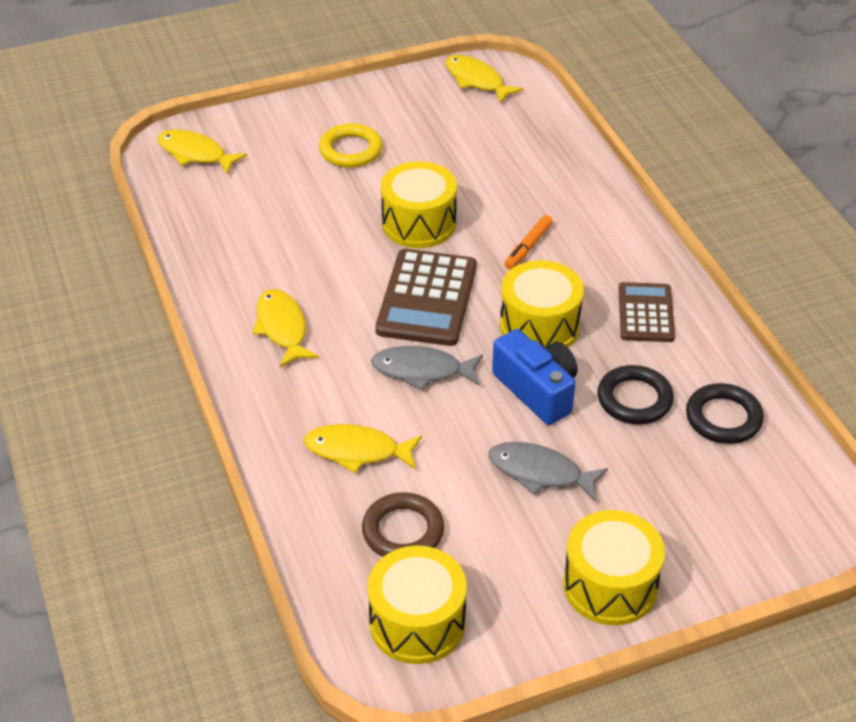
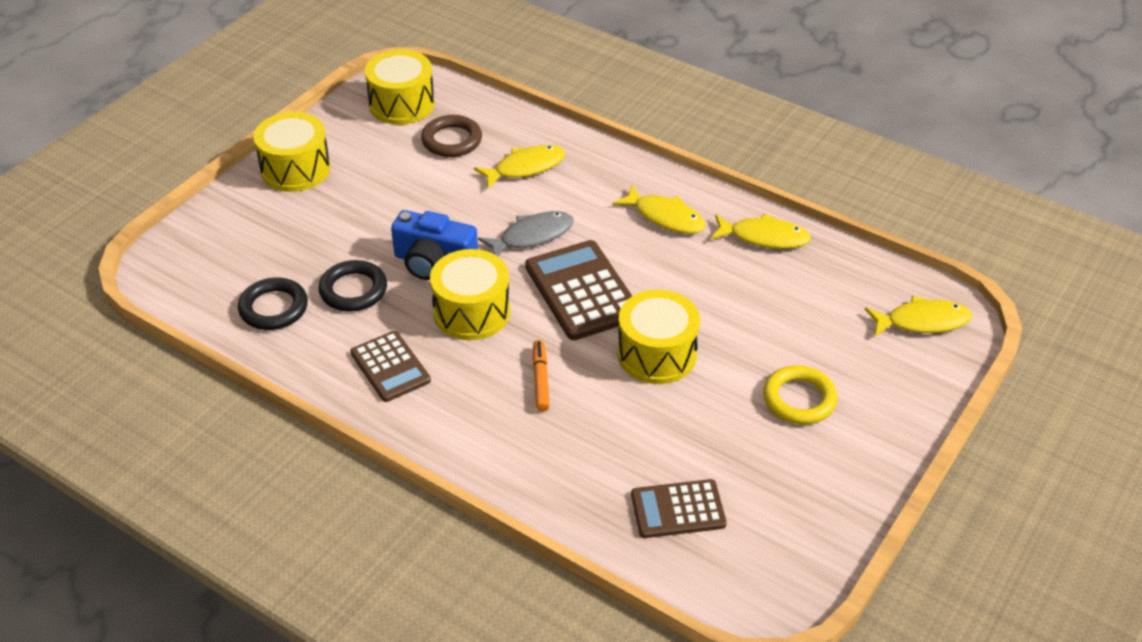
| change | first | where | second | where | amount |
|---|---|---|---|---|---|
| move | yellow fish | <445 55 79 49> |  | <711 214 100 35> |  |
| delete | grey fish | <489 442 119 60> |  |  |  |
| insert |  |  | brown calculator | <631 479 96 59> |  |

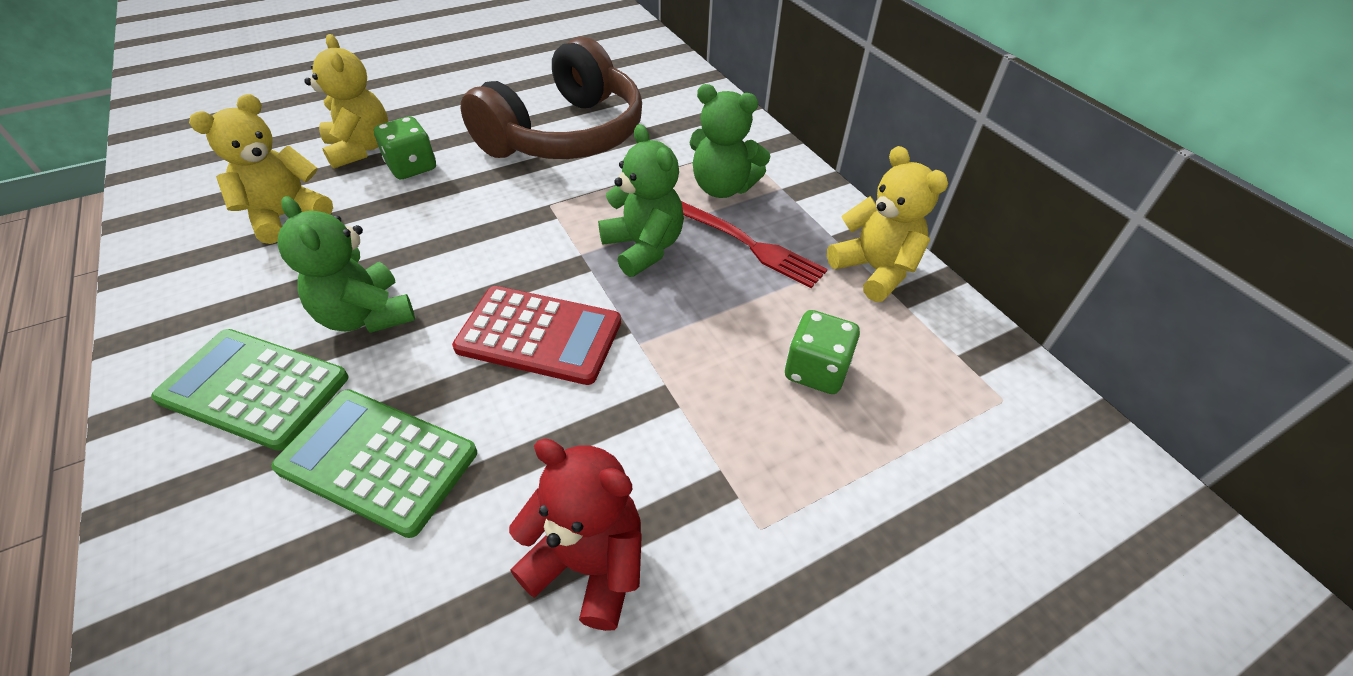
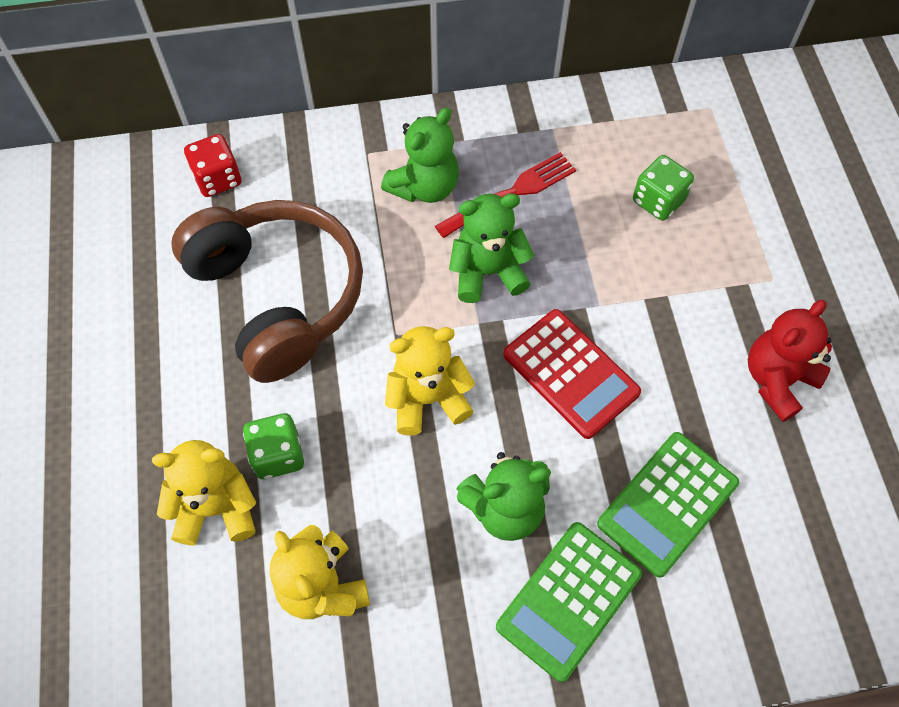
| change | first | where | second | where | amount |
|---|---|---|---|---|---|
| rotate | red calculator | <452 286 169 99> |  | <503 309 138 130> | 105 degrees clockwise |
| move | yellow teddy bear | <827 146 121 156> |  | <385 326 90 109> |  |
| insert |  |  | red dice | <184 134 57 63> |  |

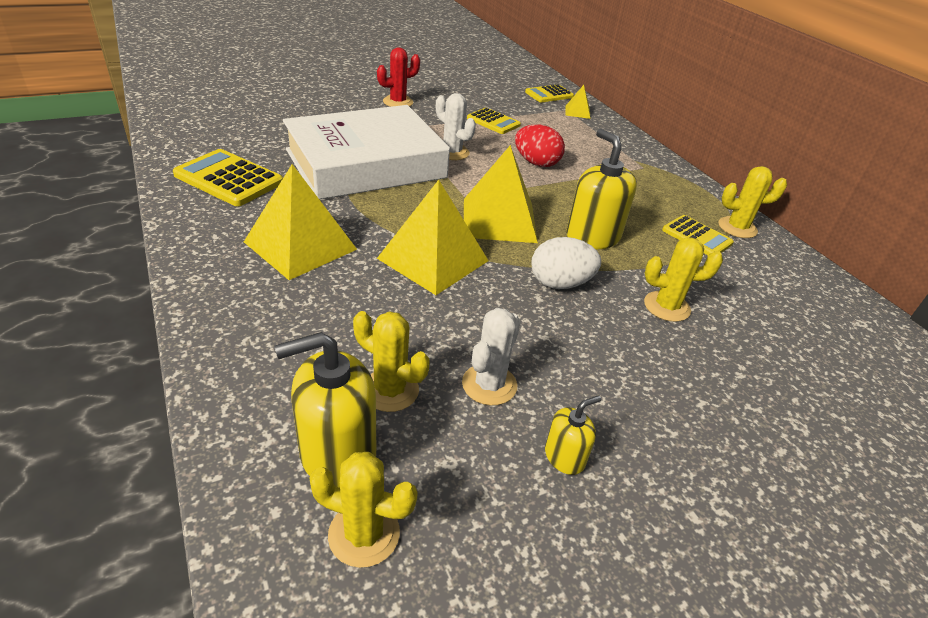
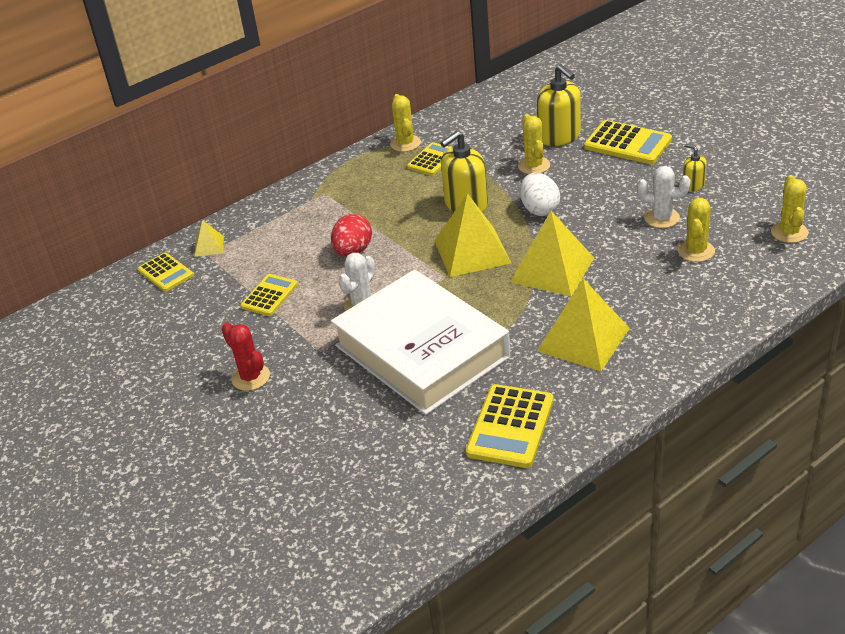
| change | first | where | second | where | amount |
|---|---|---|---|---|---|
| move | yellow soap dispenser | <274 332 102 156> |  | <537 65 44 81> |  |
| insert |  |  | yellow calculator | <584 120 88 44> |  |

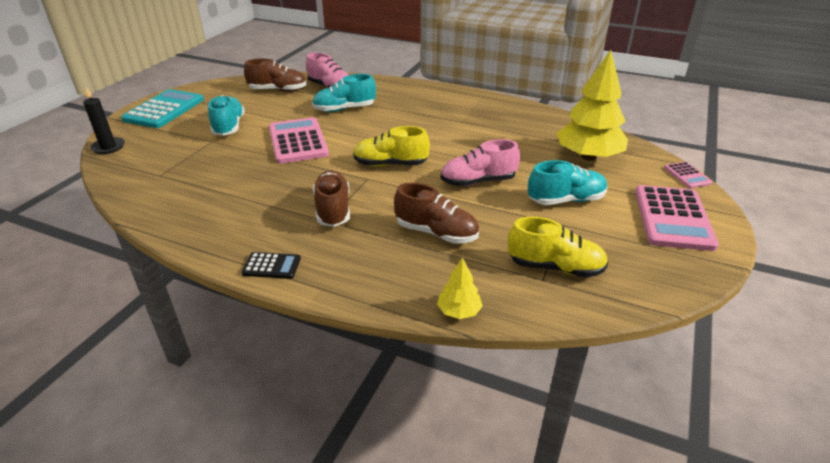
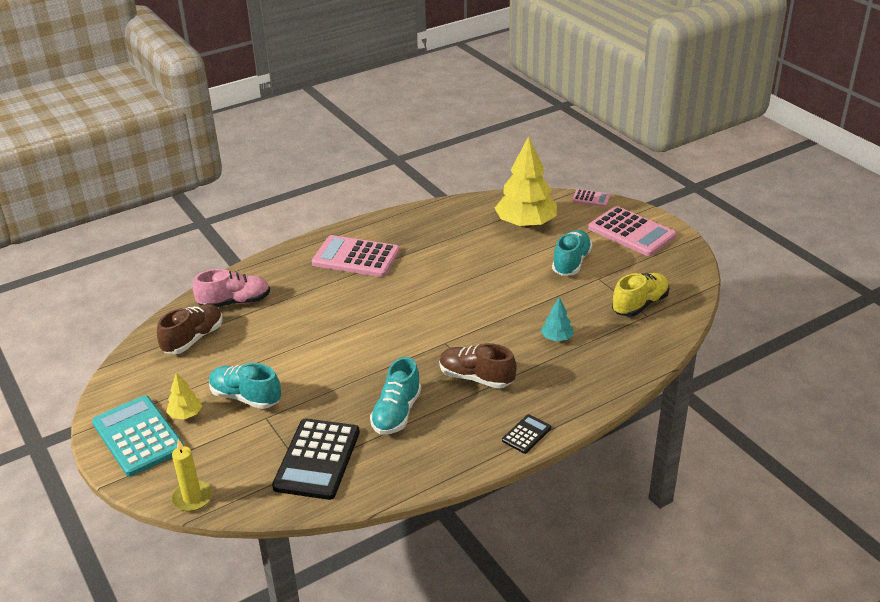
| change | first | where | second | where | amount |
|---|---|---|---|---|---|
| recolor | black candle | <83 87 42 67> | yellow candle | <171 439 41 73> |  |
| move | pink calculator | <269 117 60 47> |  | <312 235 88 42> |  |
| move | turquoise shoe | <312 74 64 38> |  | <370 357 51 77> |  |
| delete | yellow shoe | <353 126 77 40> |  |  |  |
| replace | brown shoe | <394 182 85 62> | turquoise tree | <541 297 33 44> |  |
| move | yellow tree | <437 257 46 62> |  | <166 373 36 46> |  |
| delete | pink shoe | <441 139 79 47> |  |  |  |
| insert |  |  | black calculator | <272 418 88 82> |  |

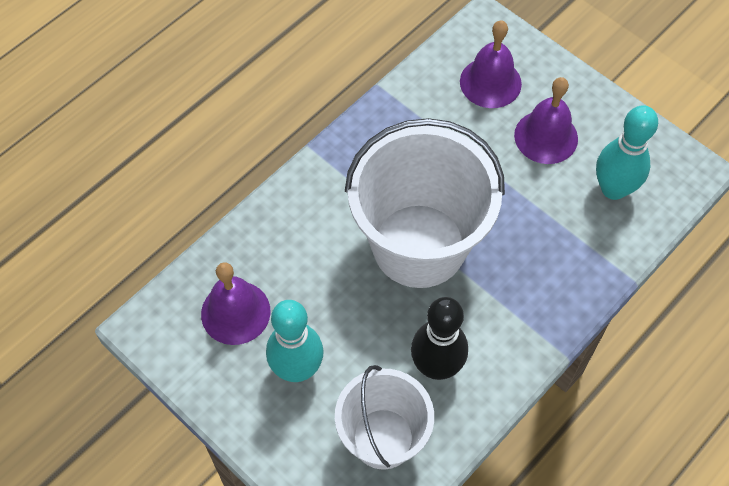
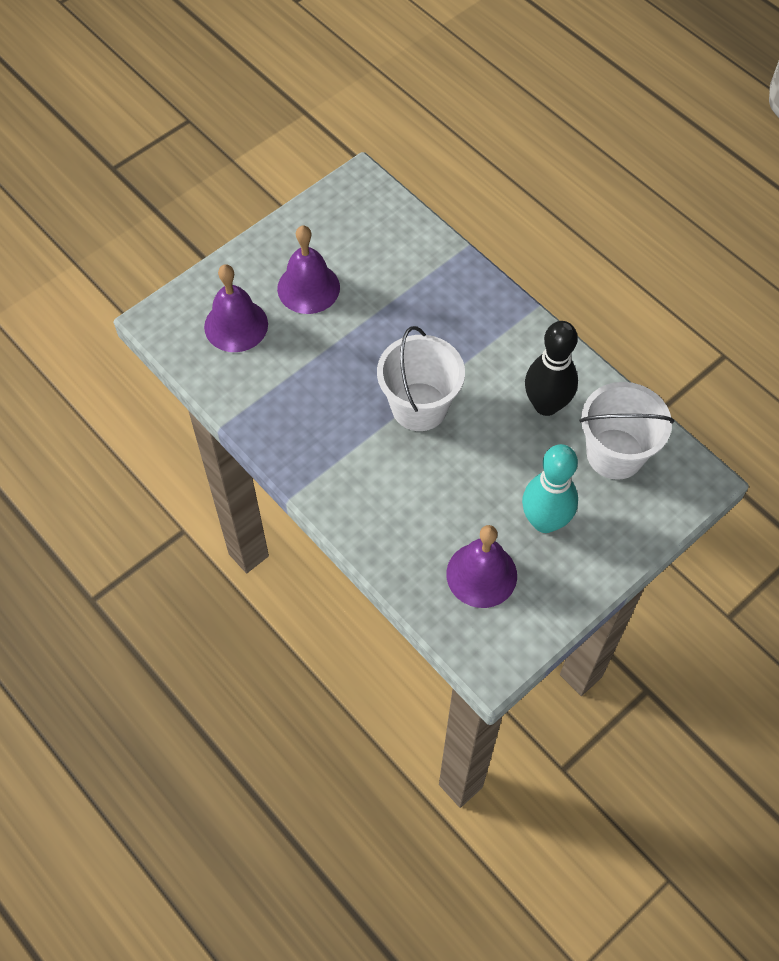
| change | first | where | second | where | amount |
|---|---|---|---|---|---|
| resize | white bucket | <345 118 160 170> |  | <377 326 88 105> | x0.61 |
| delete | turquoise bowling pin | <596 105 62 95> |  |  |  |

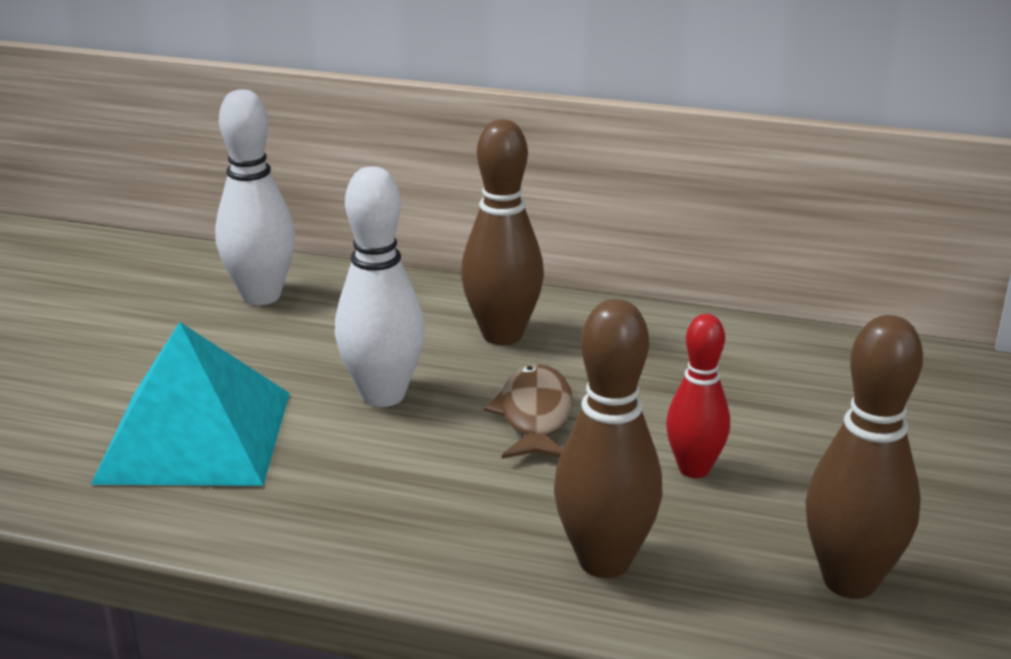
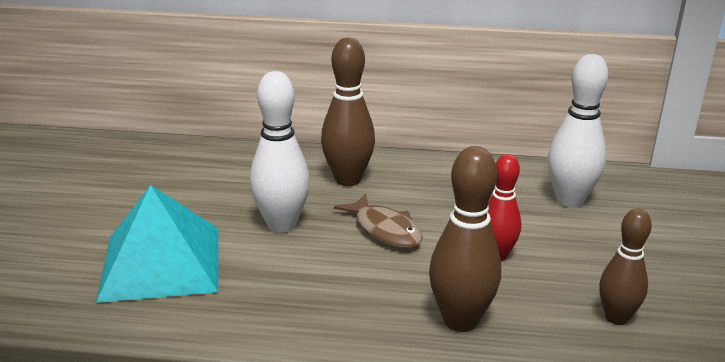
| change | first | where | second | where | amount |
|---|---|---|---|---|---|
| move | white bowling pin | <215 89 80 216> |  | <548 54 61 154> |  |
| rotate | brown fish | <484 364 89 95> |  | <334 194 89 54> | 150 degrees clockwise |
| resize | brown bowling pin | <805 315 118 284> |  | <599 208 53 117> | x0.66 |

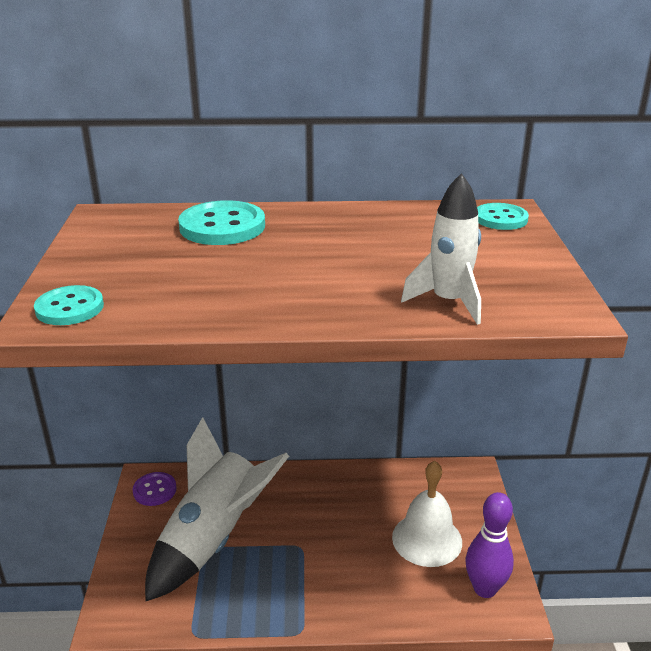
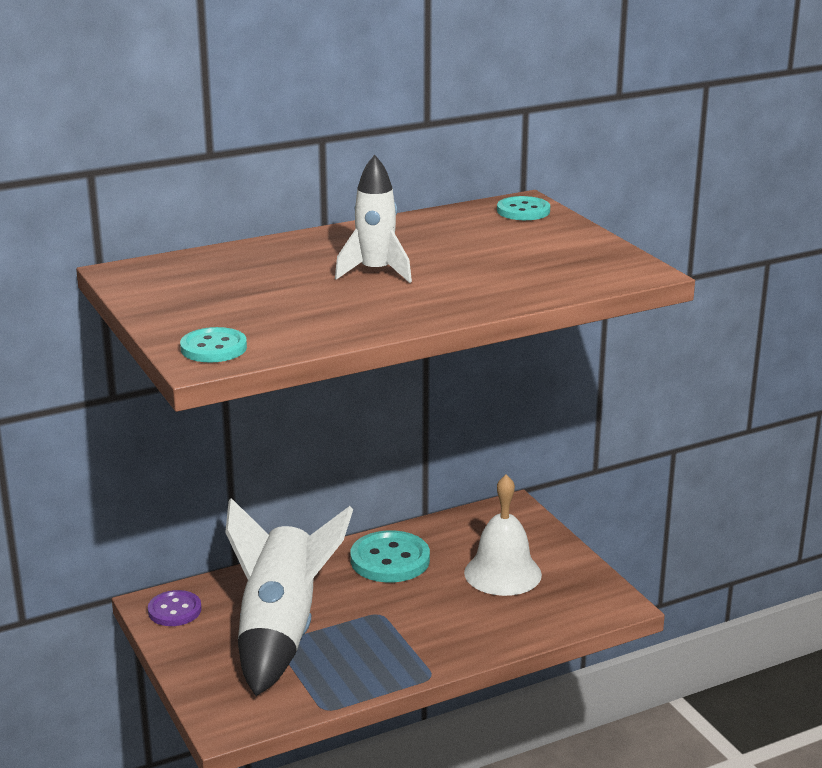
| change | first | where | second | where | amount |
|---|---|---|---|---|---|
| move | turquoise button | <178 200 87 45> |  | <350 530 80 52> |  |
| move | white rocket | <401 173 80 152> |  | <335 155 77 128> |  |
| delete | purple bowling pin | <465 492 49 106> |  |  |  |

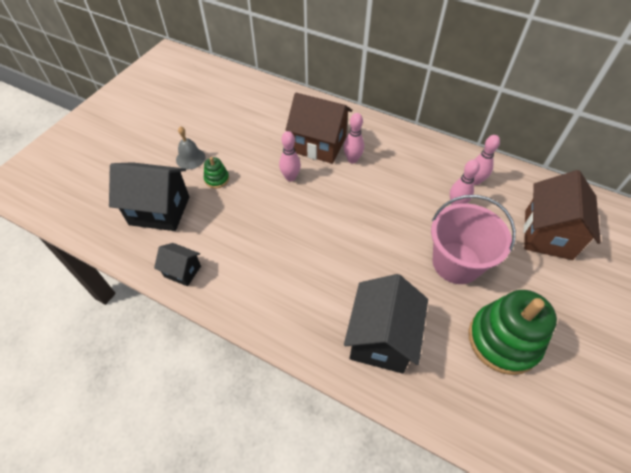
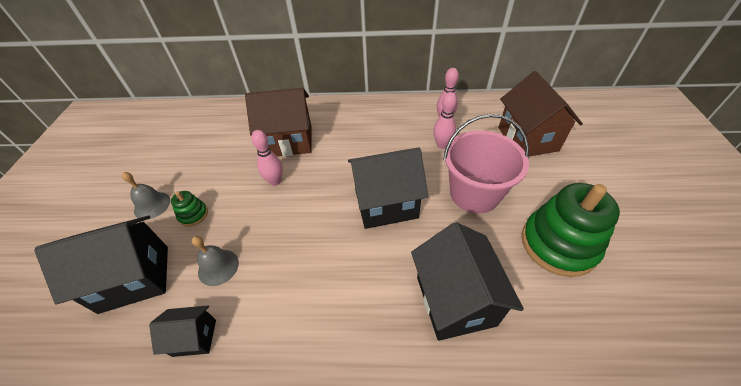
| change | first | where | second | where | amount |
|---|---|---|---|---|---|
| delete | pink bowling pin | <344 113 20 50> |  |  |  |
| insert |  |  | grey bell | <192 236 47 50> |  |
| insert |  |  | black house | <348 148 80 81> |  |

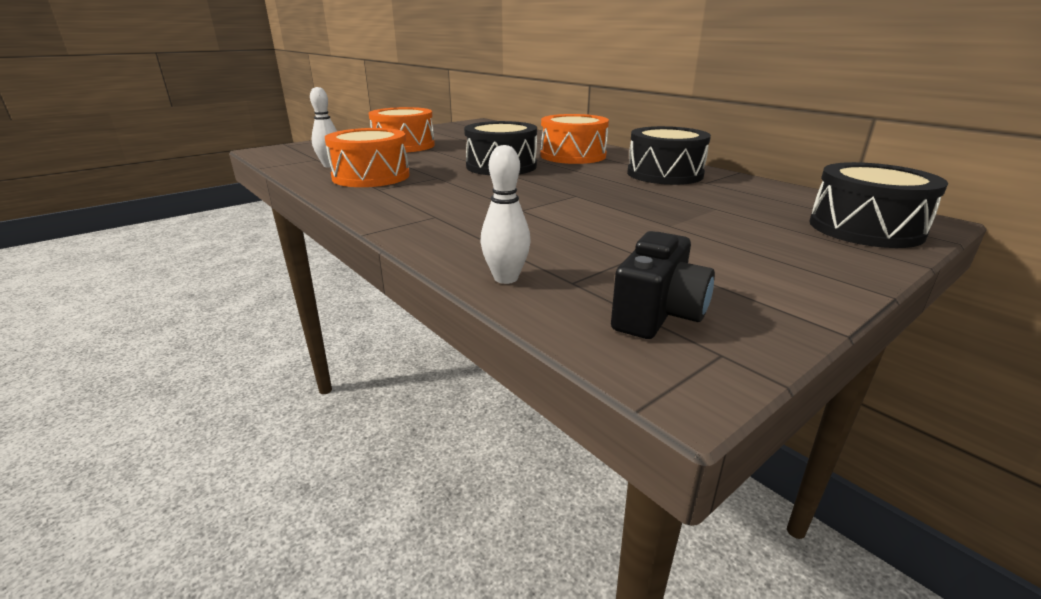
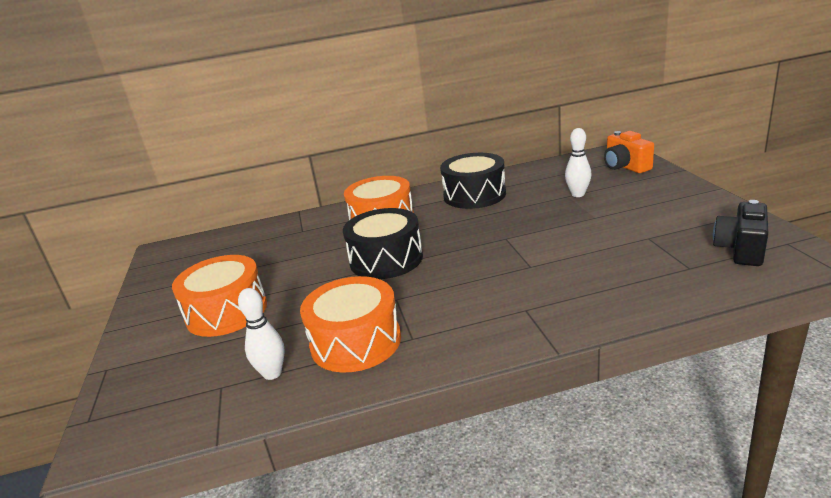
| change | first | where | second | where | amount |
|---|---|---|---|---|---|
| move | white bowling pin | <480 145 51 139> |  | <565 128 27 69> |  |
| rotate | black camera | <611 231 104 108> |  | <713 200 55 66> | 120 degrees counterclockwise |
| replace | black drum | <809 162 139 86> | orange camera | <604 131 50 42> |  |

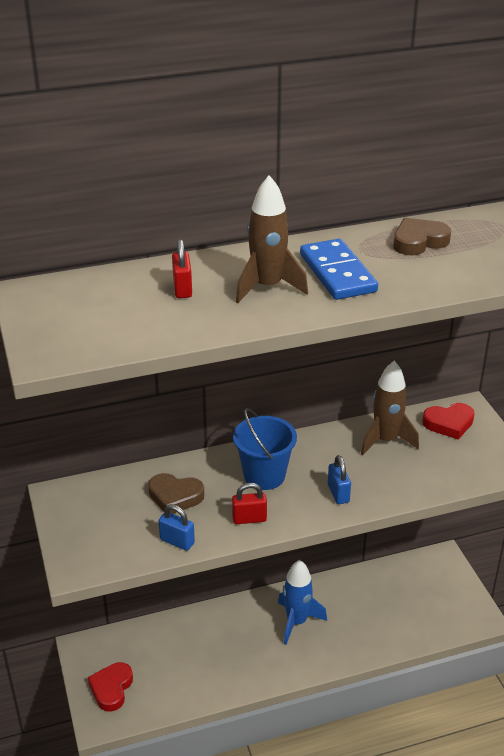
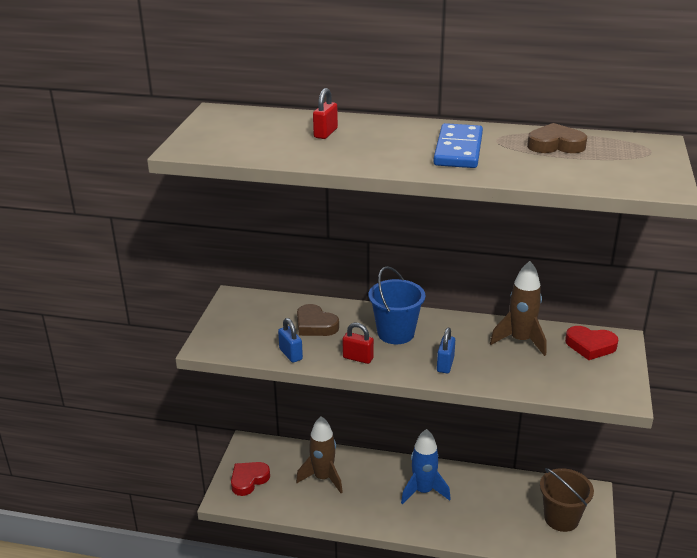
| change | first | where | second | where | amount |
|---|---|---|---|---|---|
| move | brown rocket | <236 175 72 128> |  | <296 416 47 77> |  |
| insert |  |  | brown bucket | <540 468 54 64> |  |

